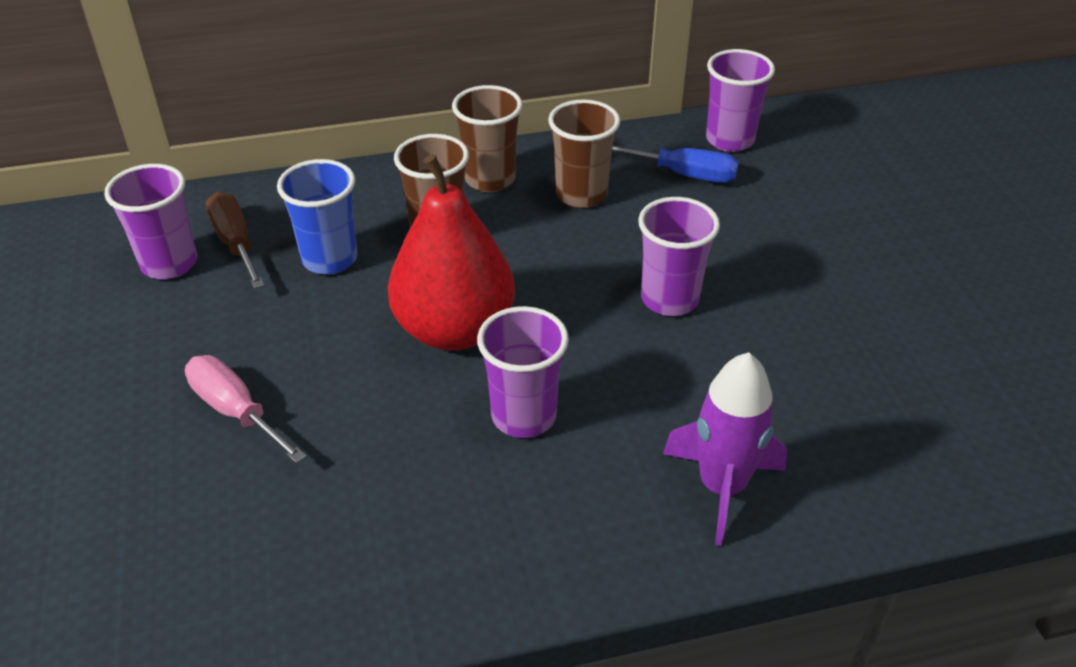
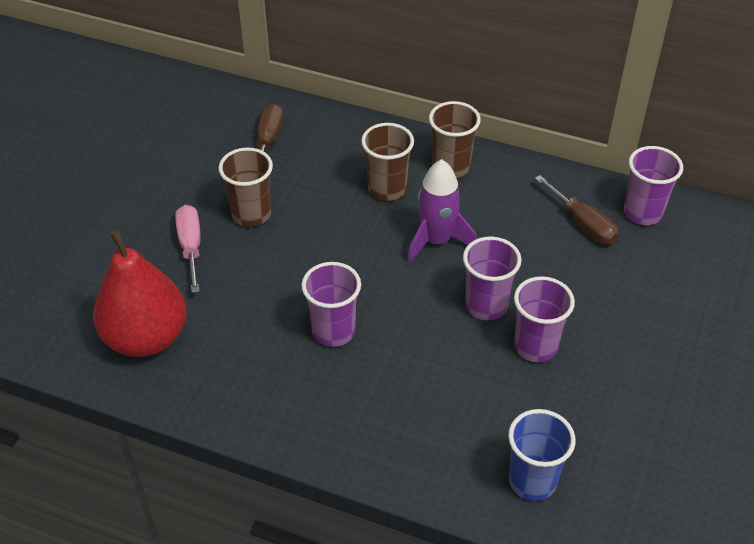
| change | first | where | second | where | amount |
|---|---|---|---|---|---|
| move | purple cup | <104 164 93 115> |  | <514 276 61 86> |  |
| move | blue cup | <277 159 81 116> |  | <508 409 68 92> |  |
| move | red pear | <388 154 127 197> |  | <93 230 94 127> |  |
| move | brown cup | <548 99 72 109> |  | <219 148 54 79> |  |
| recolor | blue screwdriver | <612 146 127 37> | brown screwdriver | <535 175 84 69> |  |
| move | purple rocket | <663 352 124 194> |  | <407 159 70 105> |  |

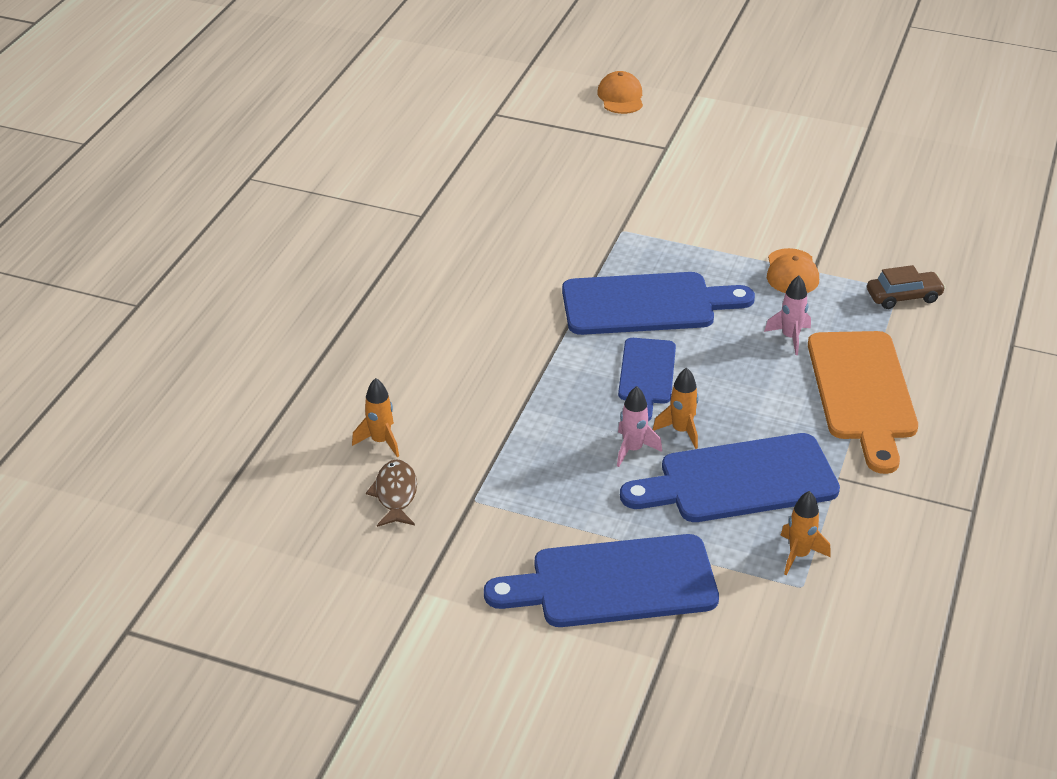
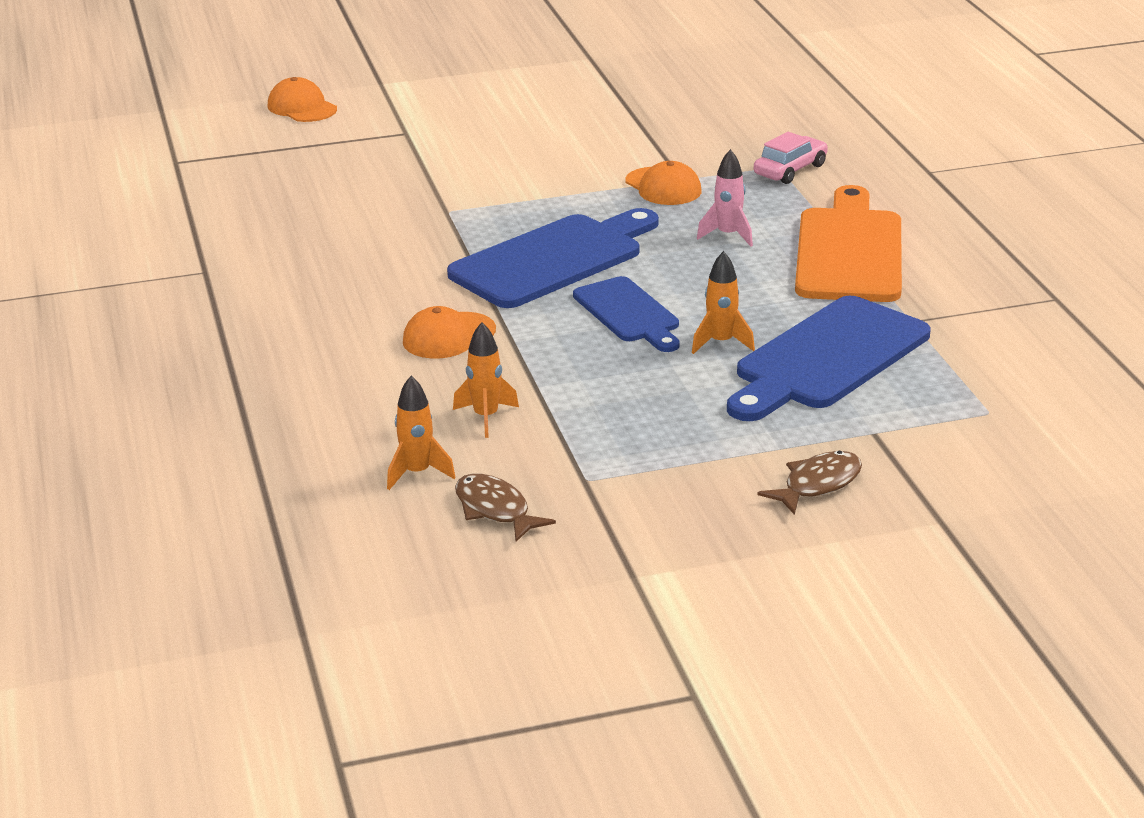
| change | first | where | second | where | amount |
|---|---|---|---|---|---|
| replace | blue cutting board | <484 534 235 93> | brown fish | <757 451 105 64> |  |
| delete | pink rocket | <617 386 45 81> |  |  |  |
| move | orange rocket | <780 491 51 84> |  | <453 322 66 116> |  |
| rotate | orange cutting board | <808 331 110 143> |  | <795 185 107 117> | 135 degrees counterclockwise |
| recolor | brown car | <867 265 79 44> | pink car | <754 132 74 52> |  |
| insert |  |  | orange cap | <403 306 93 53> |  |

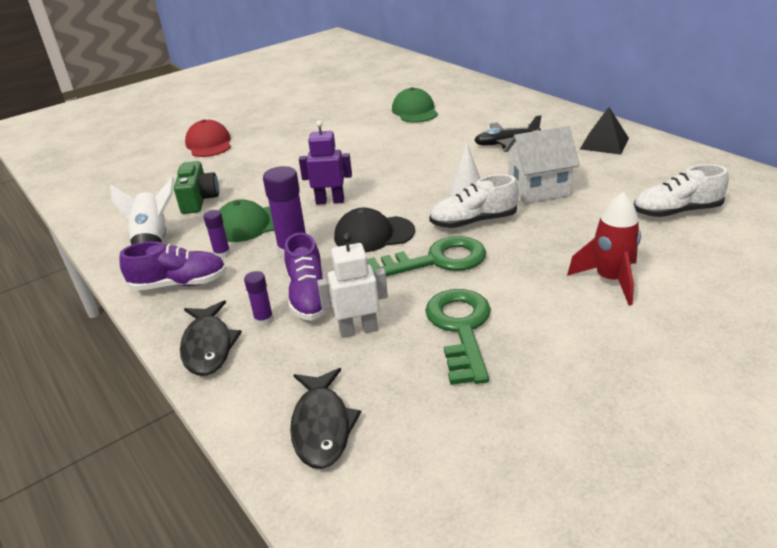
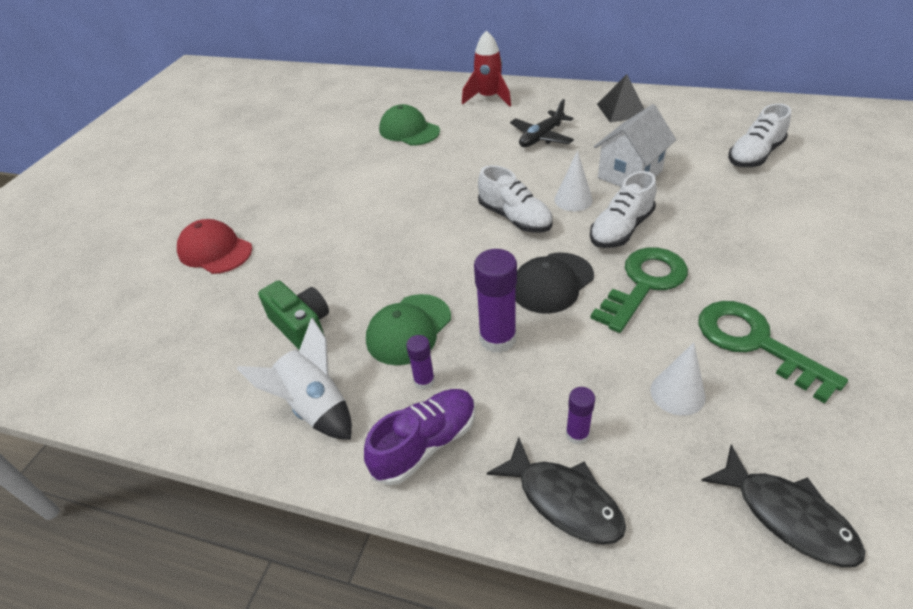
| change | first | where | second | where | amount |
|---|---|---|---|---|---|
| delete | purple shoe | <284 233 48 87> |  |  |  |
| delete | purple robot | <299 120 53 85> |  |  |  |
| replace | white robot | <317 233 71 105> | white cone | <650 342 55 74> |  |
| move | red rocket | <567 192 74 114> |  | <462 30 49 77> |  |
| insert |  |  | white shoe | <478 165 75 67> |  |

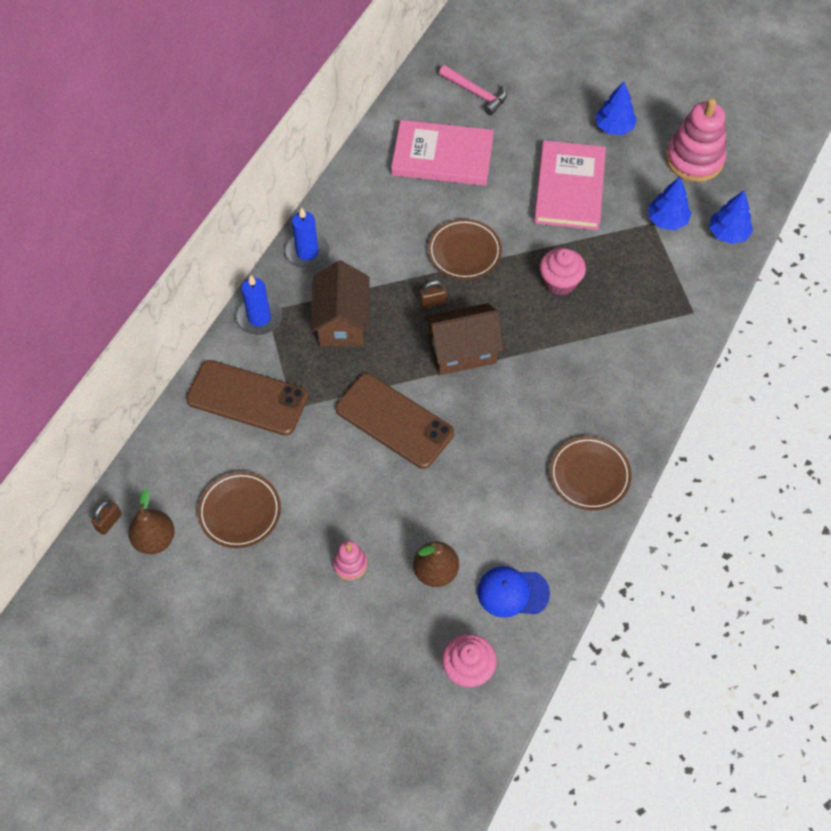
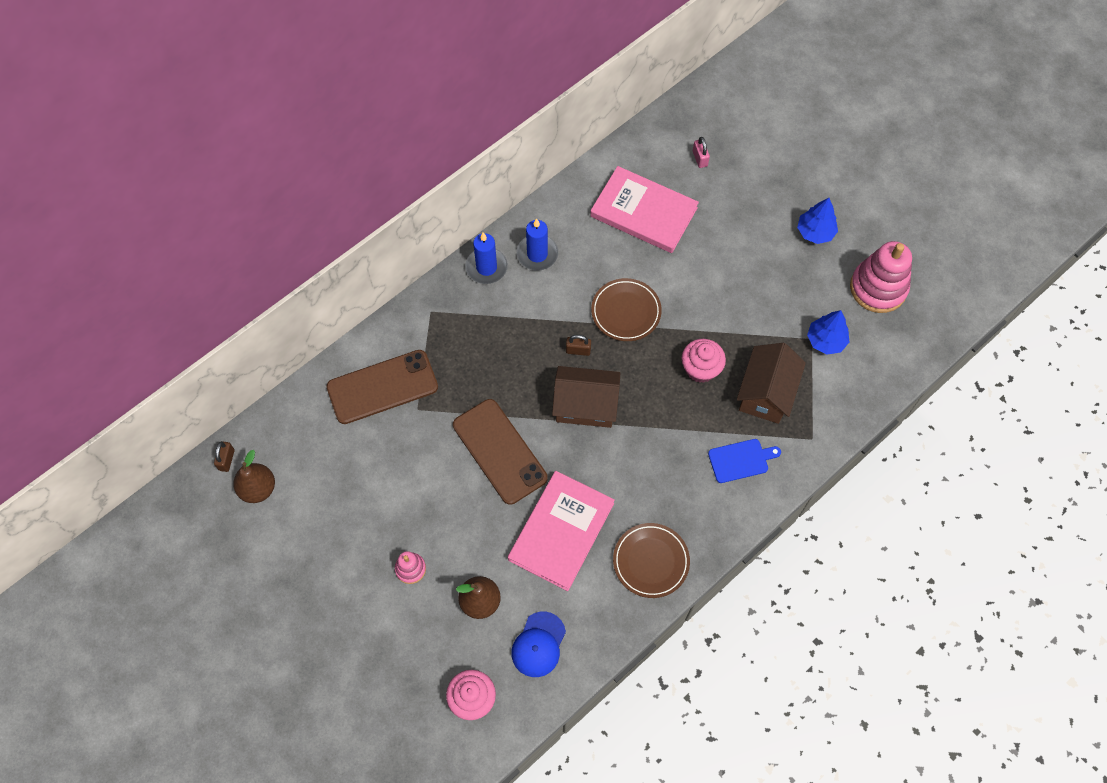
| change | first | where | second | where | amount |
|---|---|---|---|---|---|
| rotate | brown padlock | <91 500 31 35> |  | <214 441 21 31> | 45 degrees counterclockwise |
| rotate | brown phone | <186 360 122 75> |  | <327 350 111 74> | 60 degrees counterclockwise |
| delete | brown plate | <198 472 83 76> |  |  |  |
| move | blue candle | <236 275 46 60> |  | <516 218 42 52> |  |
| move | brown house | <311 260 59 86> |  | <737 343 69 81> |  |
| replace | pink hammer | <439 65 68 51> | pink padlock | <693 137 17 31> |  |
| rotate | blue cap | <477 566 73 52> |  | <511 611 55 66> | 90 degrees counterclockwise |
| move | pink book | <534 140 72 90> |  | <508 471 107 120> |  |
| delete | blue tree | <709 190 44 54> |  |  |  |
| insert |  |  | blue cutting board | <708 439 73 44> |  |

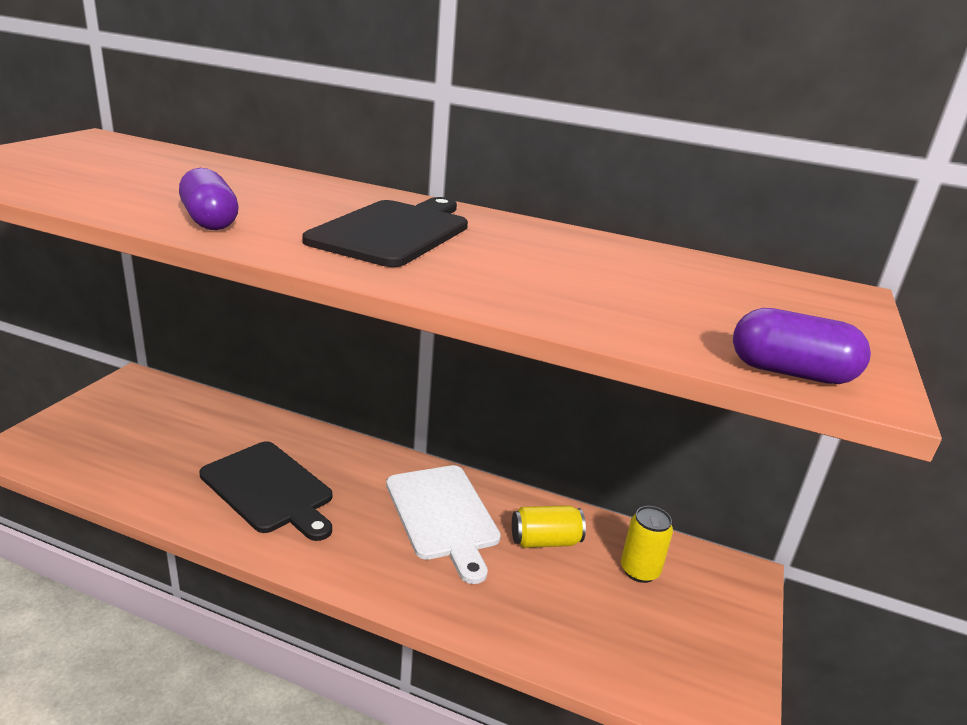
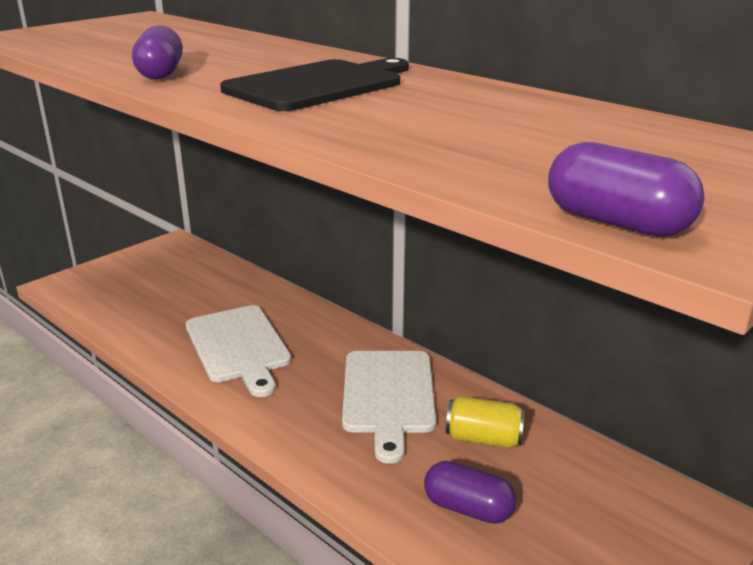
| change | first | where | second | where | amount |
|---|---|---|---|---|---|
| recolor | black cutting board | <199 441 133 100> | white cutting board | <186 305 106 92> |  |
| delete | yellow can | <621 506 52 77> |  |  |  |
| insert |  |  | purple capsule | <424 461 93 63> |  |

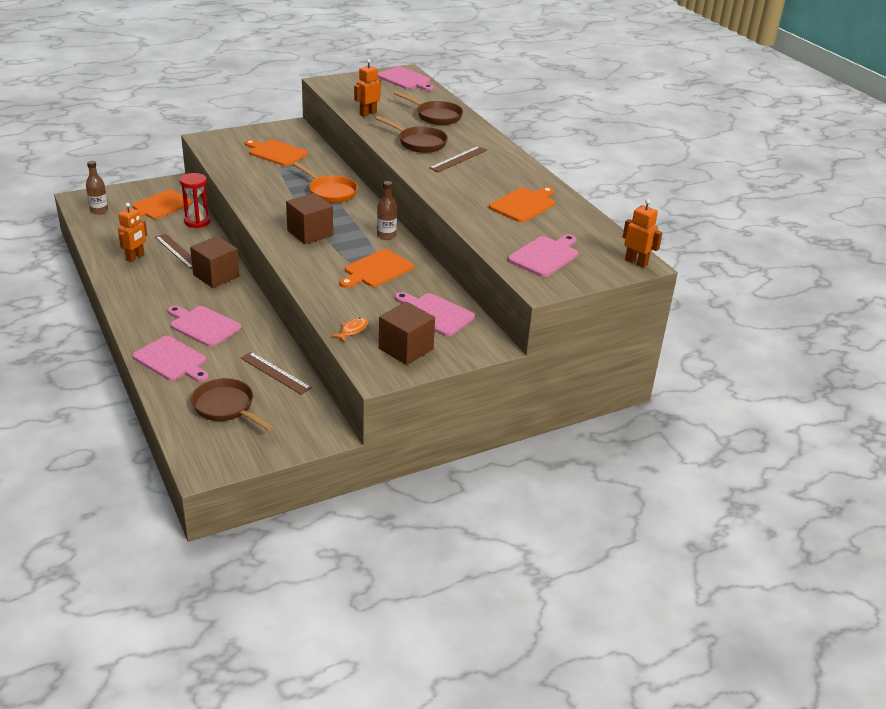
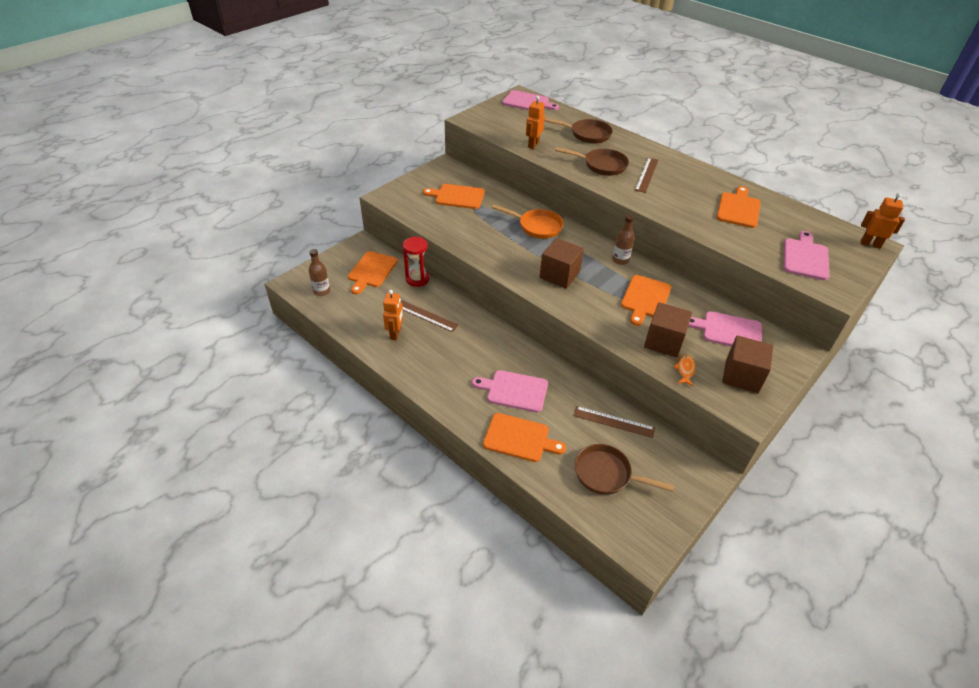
| change | first | where | second | where | amount |
|---|---|---|---|---|---|
| recolor | pink cutting board | <133 336 76 46> | orange cutting board | <483 413 83 49> |  |
| move | brown cube | <190 236 49 52> |  | <644 302 48 56> |  |

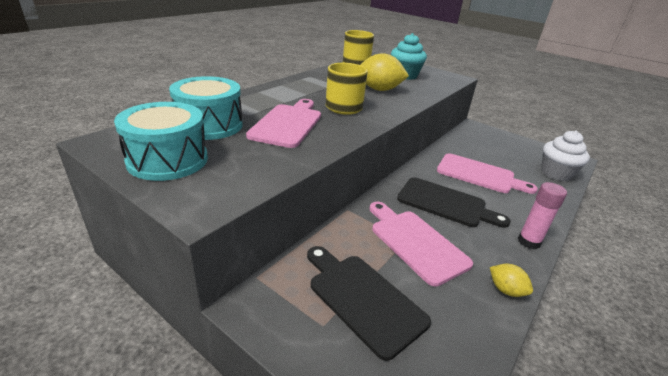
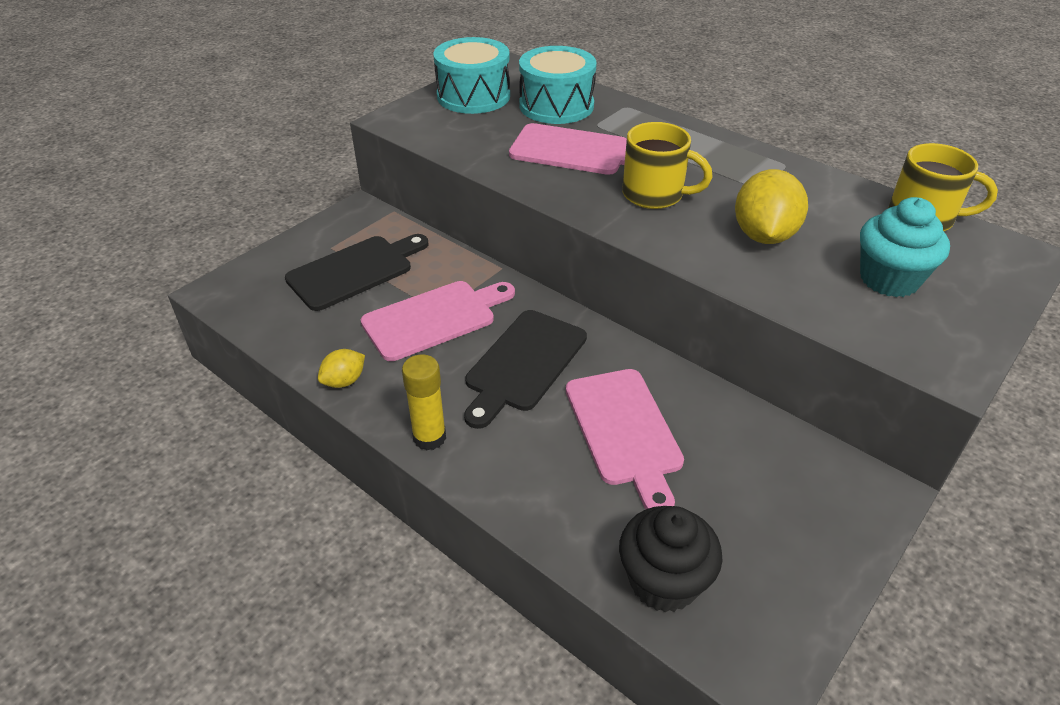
| change | first | where | second | where | amount |
|---|---|---|---|---|---|
| rotate | pink cutting board | <437 153 101 41> |  | <566 369 118 140> | 45 degrees counterclockwise |
| recolor | pink glue stick | <518 182 49 67> | yellow glue stick | <402 354 44 96> |  |
| recolor | white cupcake | <541 130 49 51> | black cupcake | <619 506 103 107> |  |

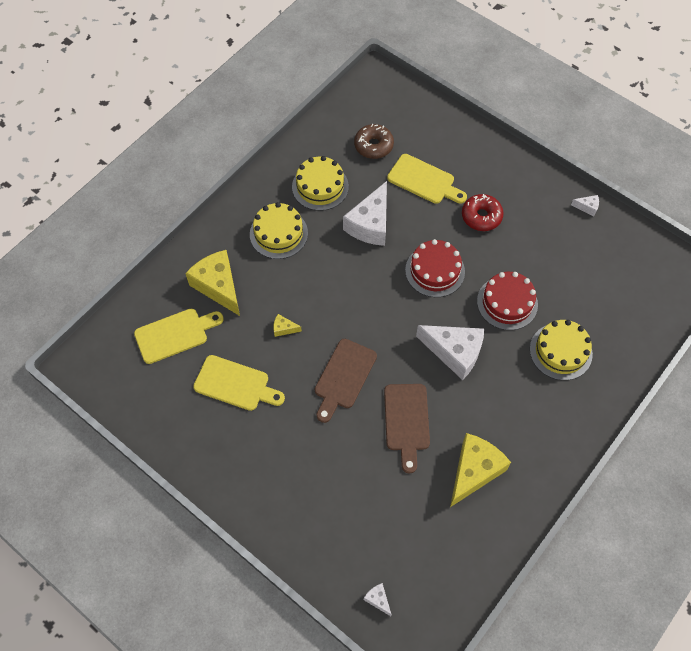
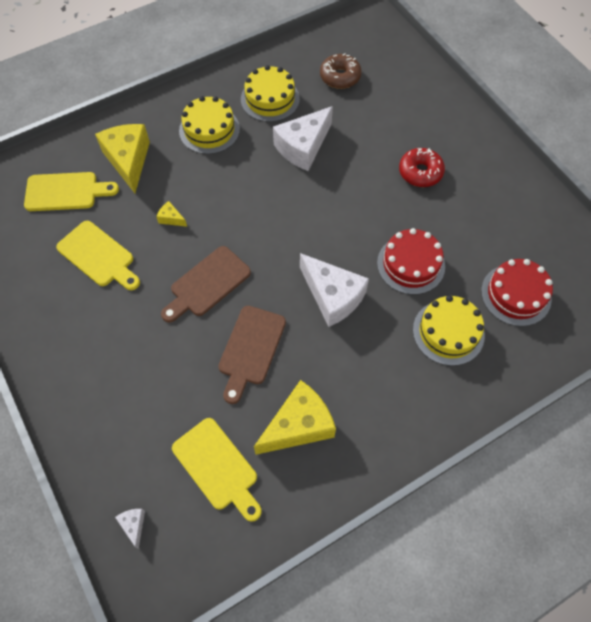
| change | first | where | second | where | amount |
|---|---|---|---|---|---|
| move | yellow cutting board | <387 154 80 50> |  | <172 418 90 104> |  |
| move | red cake | <405 239 60 58> |  | <481 259 72 67> |  |
| delete | white cheese | <571 195 28 21> |  |  |  |

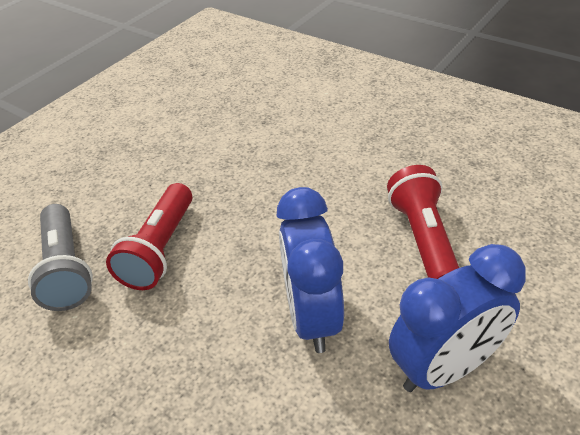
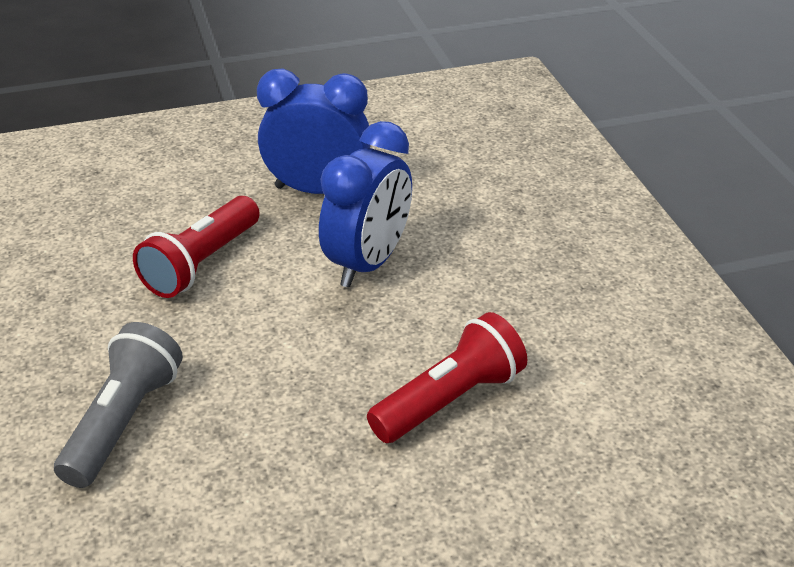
| change | first | where | second | where | amount |
|---|---|---|---|---|---|
| move | grey flashlight | <28 204 65 107> |  | <54 322 129 166> |  |

